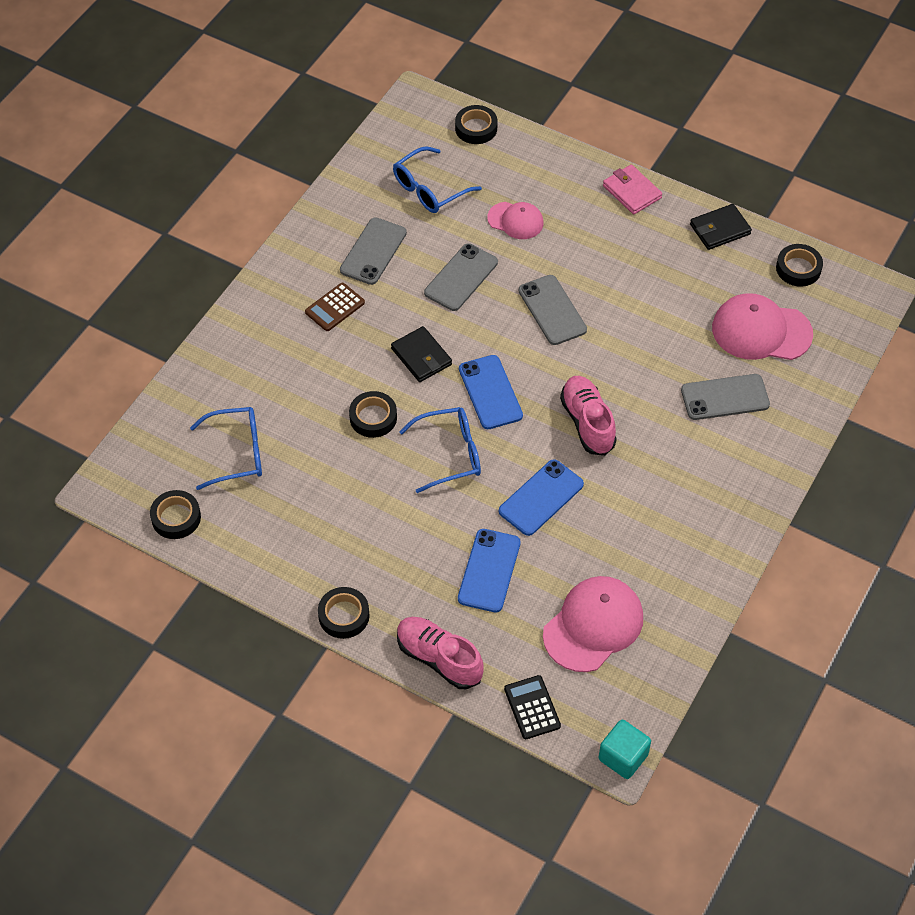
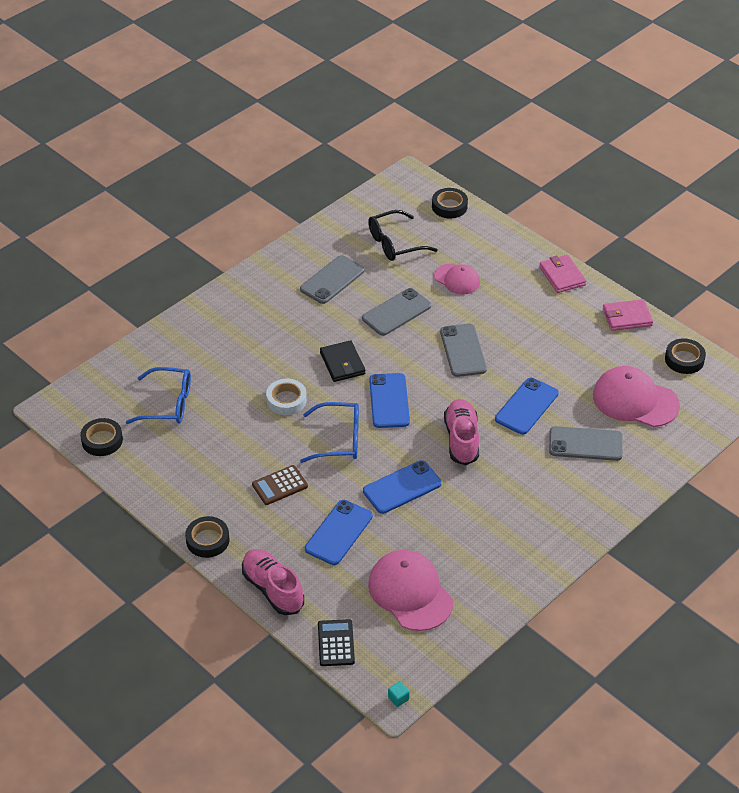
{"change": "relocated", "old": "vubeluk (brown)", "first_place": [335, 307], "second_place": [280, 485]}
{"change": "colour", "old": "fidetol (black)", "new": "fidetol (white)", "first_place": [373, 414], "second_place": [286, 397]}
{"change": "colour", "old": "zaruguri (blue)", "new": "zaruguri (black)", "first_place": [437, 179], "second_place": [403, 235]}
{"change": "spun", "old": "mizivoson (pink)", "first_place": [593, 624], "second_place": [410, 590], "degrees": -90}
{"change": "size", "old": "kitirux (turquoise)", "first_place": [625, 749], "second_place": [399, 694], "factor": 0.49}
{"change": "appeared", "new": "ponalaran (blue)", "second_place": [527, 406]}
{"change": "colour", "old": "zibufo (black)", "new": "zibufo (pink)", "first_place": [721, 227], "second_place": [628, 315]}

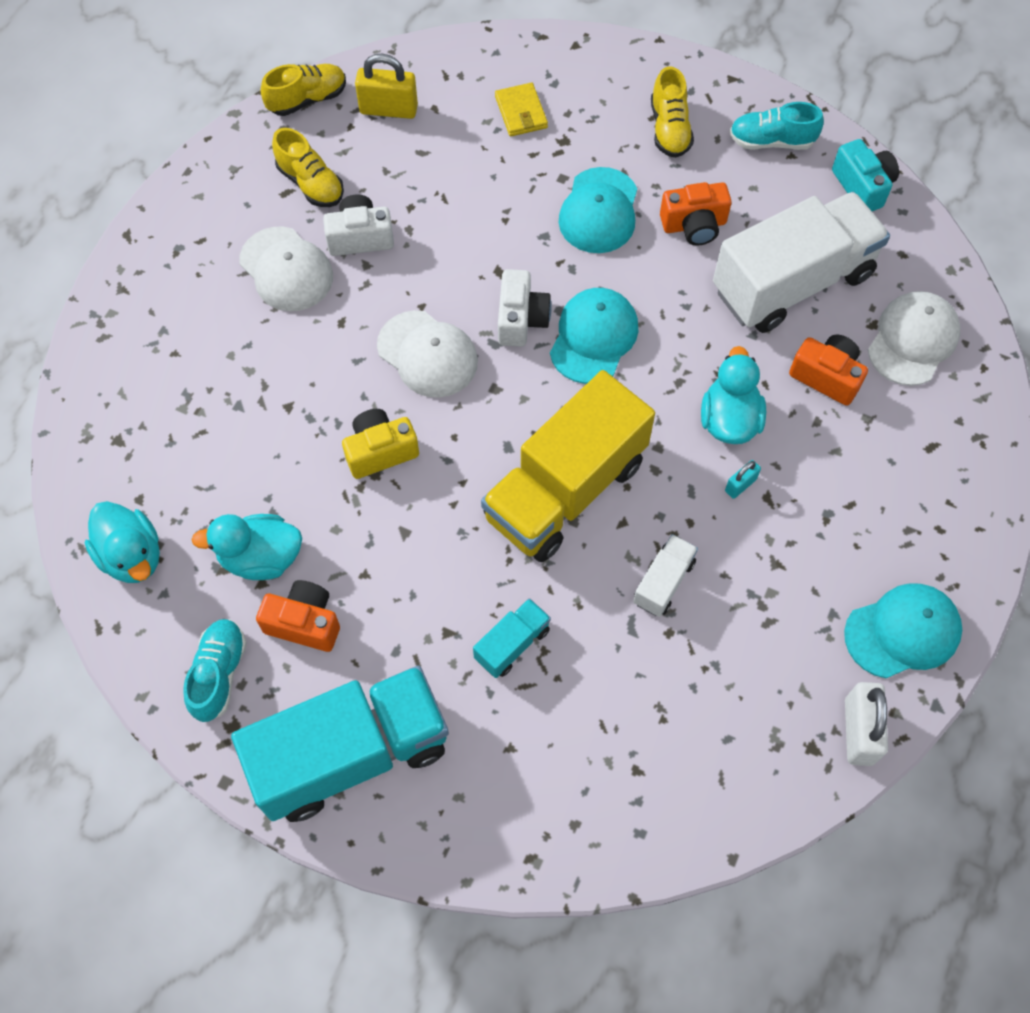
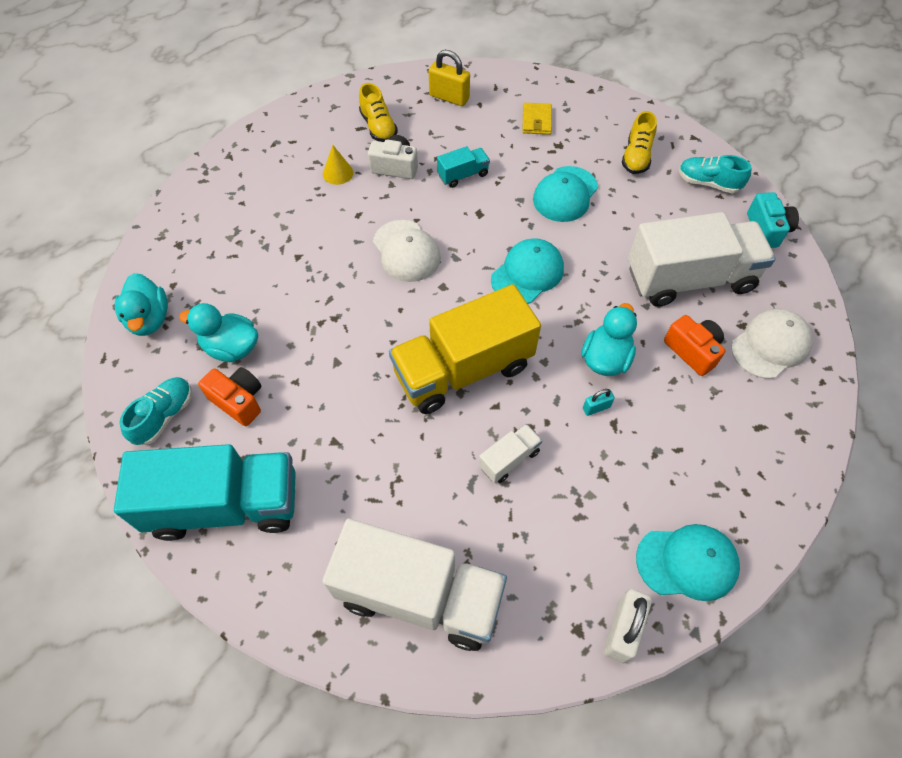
{"change": "appeared", "new": "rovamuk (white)", "second_place": [414, 585]}
{"change": "exchanged", "old": "mizivoson (white)", "new": "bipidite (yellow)", "first_place": [286, 269], "second_place": [338, 165]}
{"change": "relocated", "old": "rovamuk (turquoise)", "first_place": [512, 638], "second_place": [463, 167]}
{"change": "missing", "old": "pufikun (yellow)", "first_place": [303, 90]}
{"change": "missing", "old": "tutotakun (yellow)", "first_place": [380, 444]}
{"change": "missing", "old": "tutotakun (white)", "first_place": [525, 308]}
{"change": "missing", "old": "tutotakun (orange)", "first_place": [696, 214]}

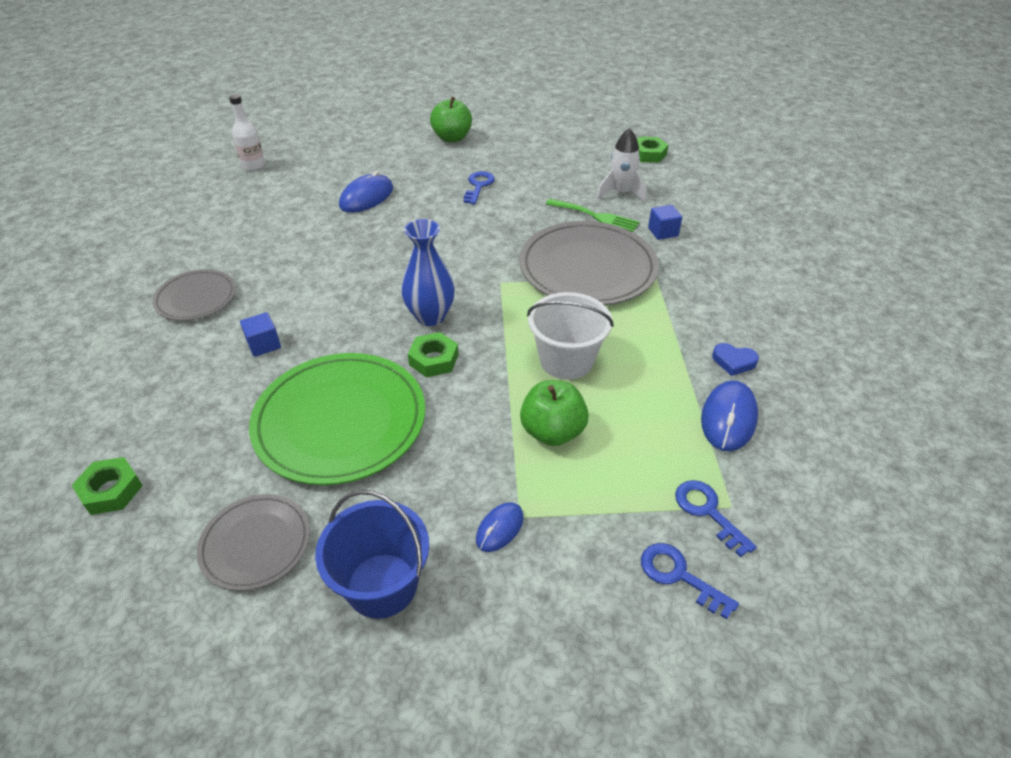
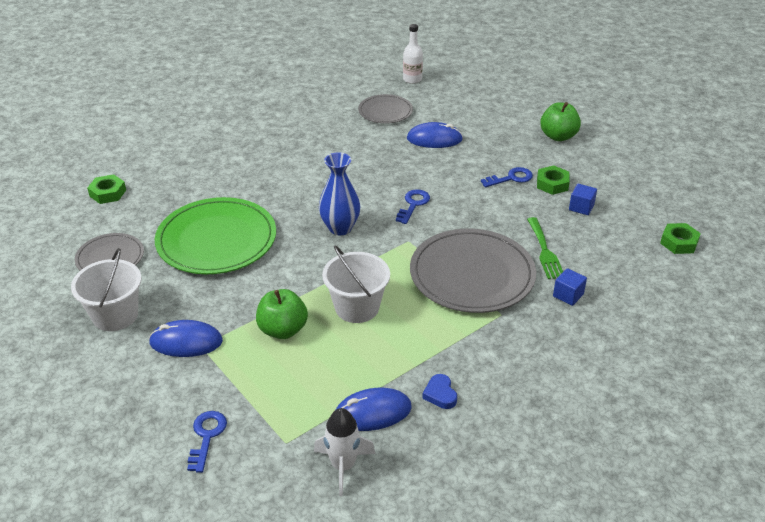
{"change": "colour", "old": "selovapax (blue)", "new": "selovapax (white)", "first_place": [372, 554], "second_place": [106, 289]}
{"change": "size", "old": "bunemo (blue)", "first_place": [500, 527], "second_place": [186, 338], "factor": 1.67}
{"change": "relocated", "old": "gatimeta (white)", "first_place": [621, 165], "second_place": [344, 452]}
{"change": "relocated", "old": "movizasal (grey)", "first_place": [194, 295], "second_place": [385, 109]}
{"change": "relocated", "old": "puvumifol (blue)", "first_place": [716, 518], "second_place": [413, 206]}
{"change": "relocated", "old": "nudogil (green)", "first_place": [433, 355], "second_place": [553, 180]}
{"change": "relocated", "old": "kitirux (blue)", "first_place": [260, 334], "second_place": [583, 199]}

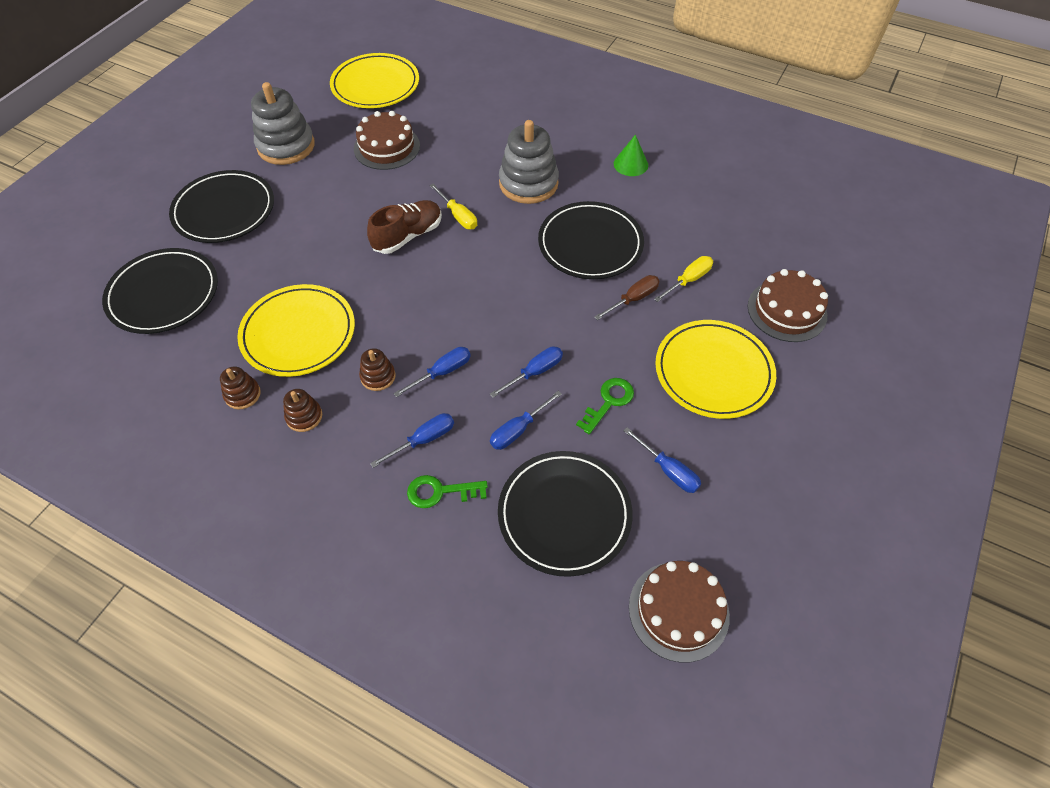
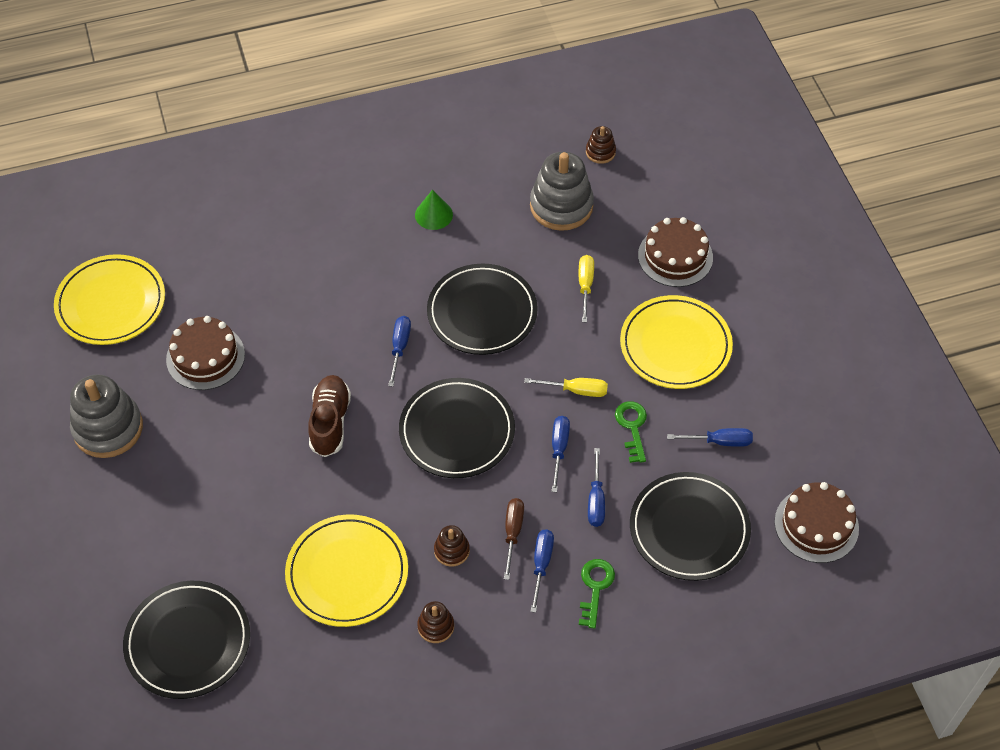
{"change": "relocated", "old": "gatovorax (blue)", "first_place": [432, 372], "second_place": [399, 351]}
{"change": "relocated", "old": "movizasal (black)", "first_place": [221, 206], "second_place": [457, 428]}
{"change": "relocated", "old": "gatovorax (brown)", "first_place": [627, 297], "second_place": [514, 539]}
{"change": "relocated", "old": "gatovorax (yellow)", "first_place": [453, 206], "second_place": [566, 387]}
{"change": "relocated", "old": "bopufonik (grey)", "first_place": [529, 162], "second_place": [562, 191]}
{"change": "spun", "old": "puvumifol (green)", "first_place": [447, 491], "second_place": [597, 594], "degrees": 150}
{"change": "relocated", "old": "bopufonik (brown)", "first_place": [240, 388], "second_place": [601, 145]}

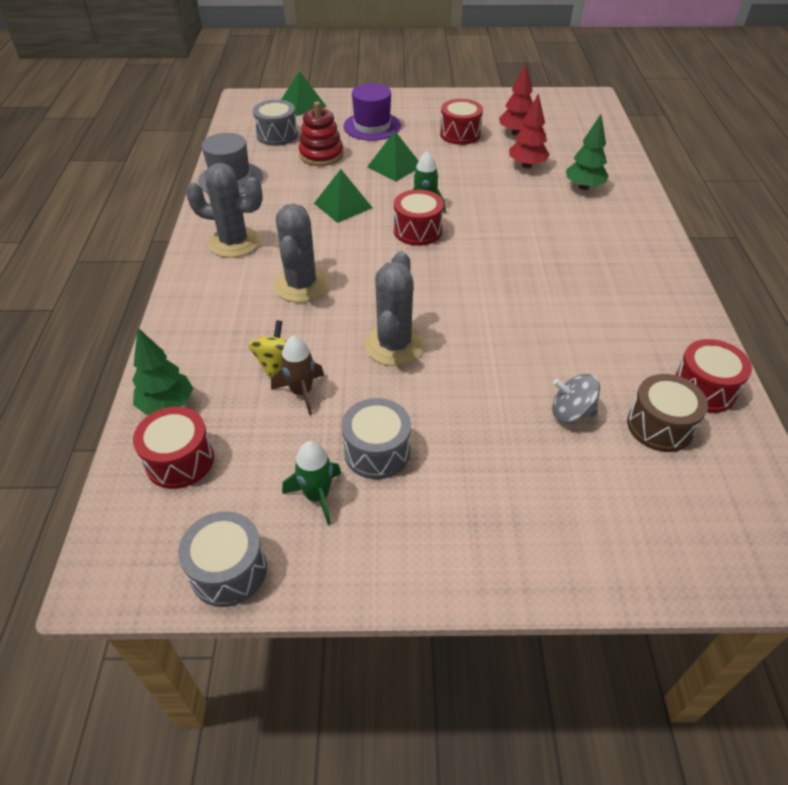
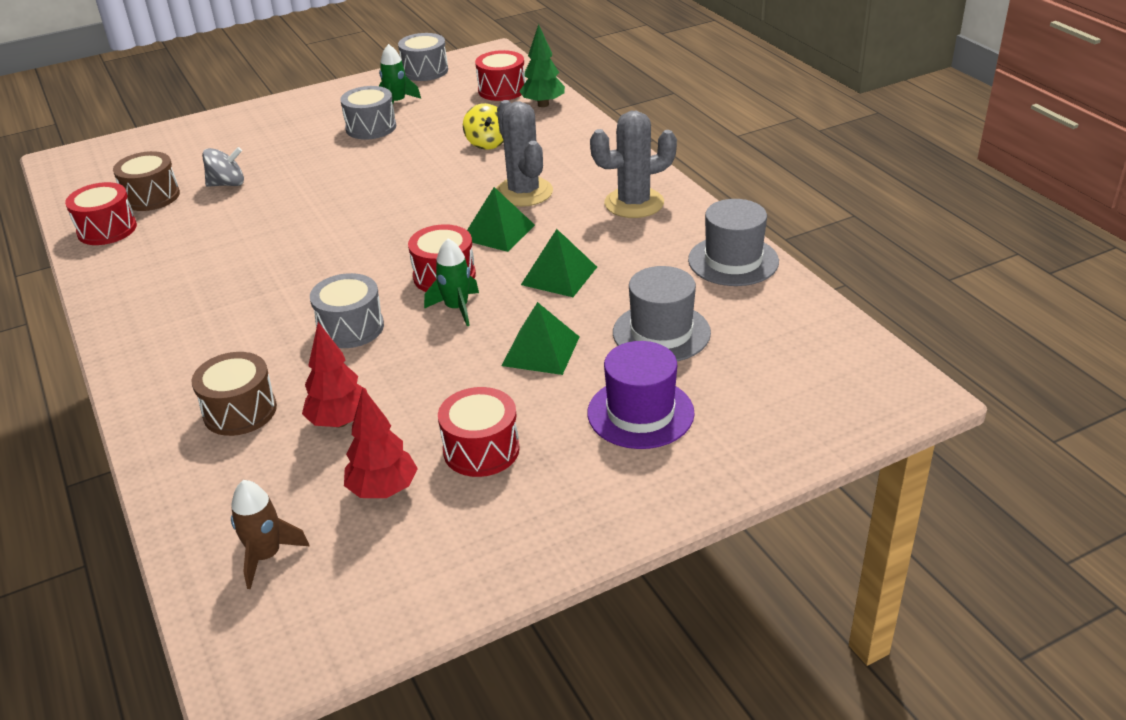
{"change": "exchanged", "old": "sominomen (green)", "new": "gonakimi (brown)", "first_place": [587, 152], "second_place": [234, 394]}
{"change": "relocated", "old": "gatimeta (brown)", "first_place": [297, 375], "second_place": [270, 534]}
{"change": "relocated", "old": "gonakimi (grey)", "first_place": [275, 123], "second_place": [347, 310]}
{"change": "relocated", "old": "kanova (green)", "first_place": [304, 93], "second_place": [501, 219]}
{"change": "exchanged", "old": "bopufonik (red)", "new": "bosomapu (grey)", "first_place": [321, 133], "second_place": [662, 313]}
{"change": "missing", "old": "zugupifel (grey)", "first_place": [394, 308]}

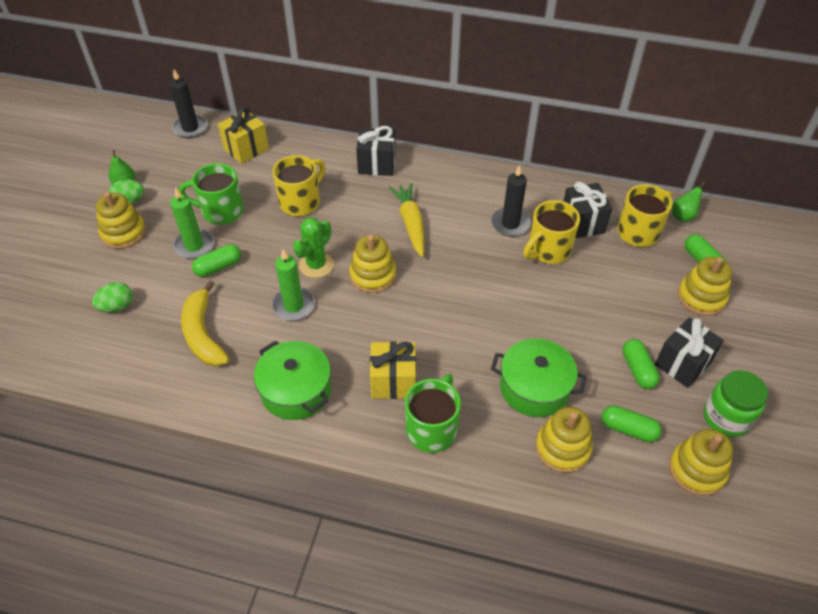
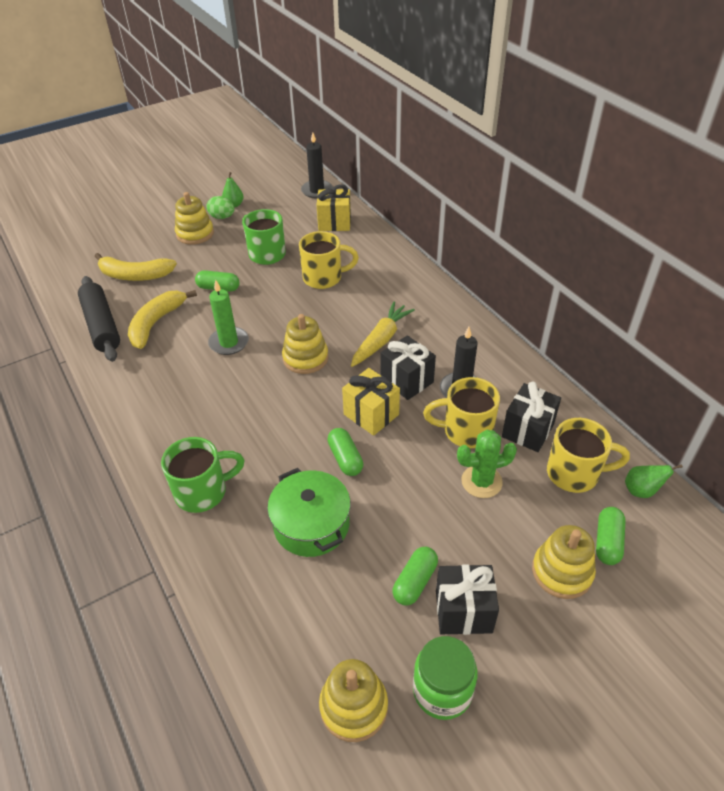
{"change": "appeared", "new": "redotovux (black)", "second_place": [99, 319]}
{"change": "exchanged", "old": "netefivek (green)", "new": "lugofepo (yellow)", "first_place": [112, 297], "second_place": [136, 267]}
{"change": "relocated", "old": "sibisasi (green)", "first_place": [631, 423], "second_place": [345, 452]}
{"change": "relocated", "old": "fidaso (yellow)", "first_place": [393, 370], "second_place": [371, 402]}
{"change": "relocated", "old": "fidaso (black)", "first_place": [376, 151], "second_place": [408, 367]}
{"change": "relocated", "old": "zugupifel (green)", "first_place": [313, 247], "second_place": [487, 464]}
{"change": "missing", "old": "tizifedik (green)", "first_place": [192, 223]}
{"change": "missing", "old": "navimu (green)", "first_place": [292, 380]}
{"change": "missing", "old": "bopufonik (yellow)", "first_place": [564, 440]}

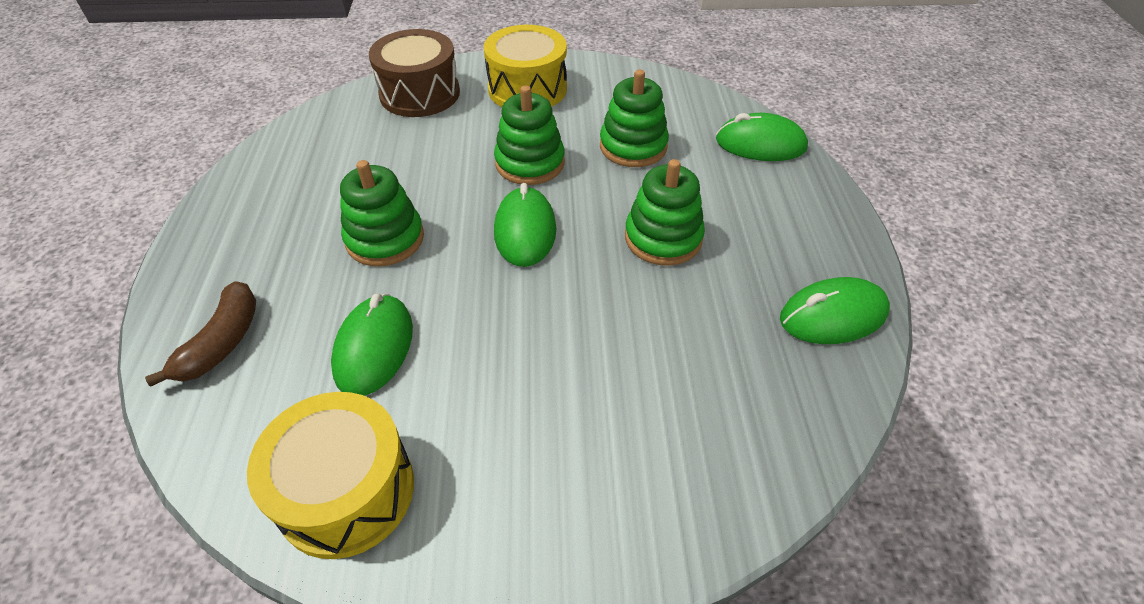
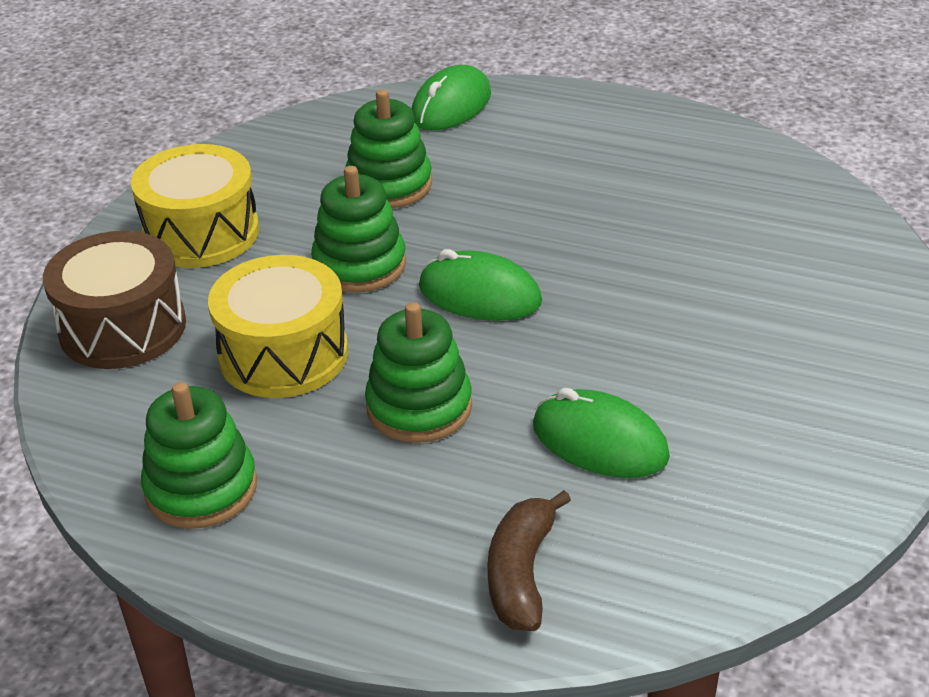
{"change": "relocated", "old": "bopufonik (green)", "first_place": [665, 212], "second_place": [199, 455]}
{"change": "relocated", "old": "gonakimi (yellow)", "first_place": [330, 475], "second_place": [278, 326]}
{"change": "spun", "old": "lugofepo (brown)", "first_place": [200, 333], "second_place": [529, 560], "degrees": -120}
{"change": "missing", "old": "bunemo (green)", "first_place": [835, 310]}

